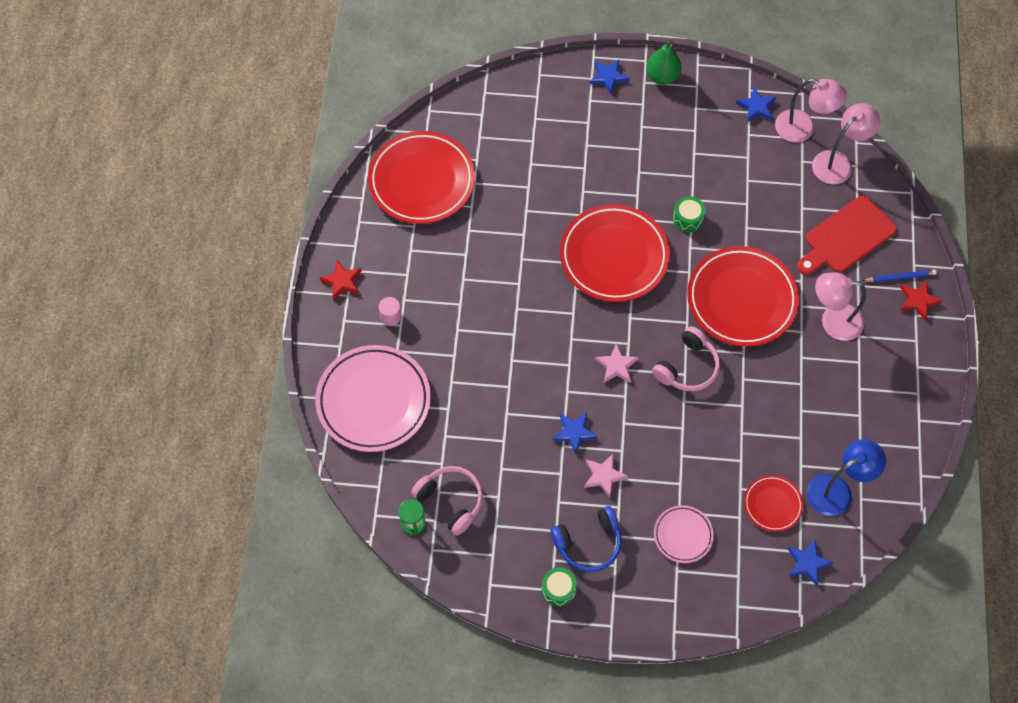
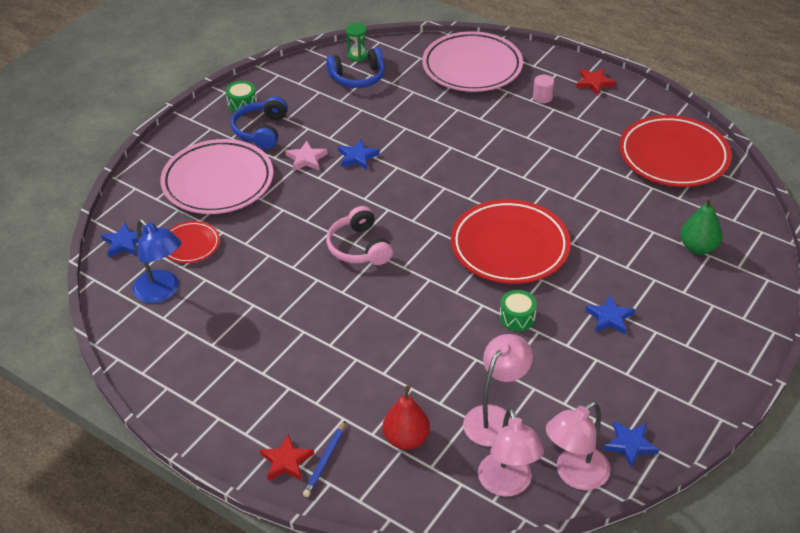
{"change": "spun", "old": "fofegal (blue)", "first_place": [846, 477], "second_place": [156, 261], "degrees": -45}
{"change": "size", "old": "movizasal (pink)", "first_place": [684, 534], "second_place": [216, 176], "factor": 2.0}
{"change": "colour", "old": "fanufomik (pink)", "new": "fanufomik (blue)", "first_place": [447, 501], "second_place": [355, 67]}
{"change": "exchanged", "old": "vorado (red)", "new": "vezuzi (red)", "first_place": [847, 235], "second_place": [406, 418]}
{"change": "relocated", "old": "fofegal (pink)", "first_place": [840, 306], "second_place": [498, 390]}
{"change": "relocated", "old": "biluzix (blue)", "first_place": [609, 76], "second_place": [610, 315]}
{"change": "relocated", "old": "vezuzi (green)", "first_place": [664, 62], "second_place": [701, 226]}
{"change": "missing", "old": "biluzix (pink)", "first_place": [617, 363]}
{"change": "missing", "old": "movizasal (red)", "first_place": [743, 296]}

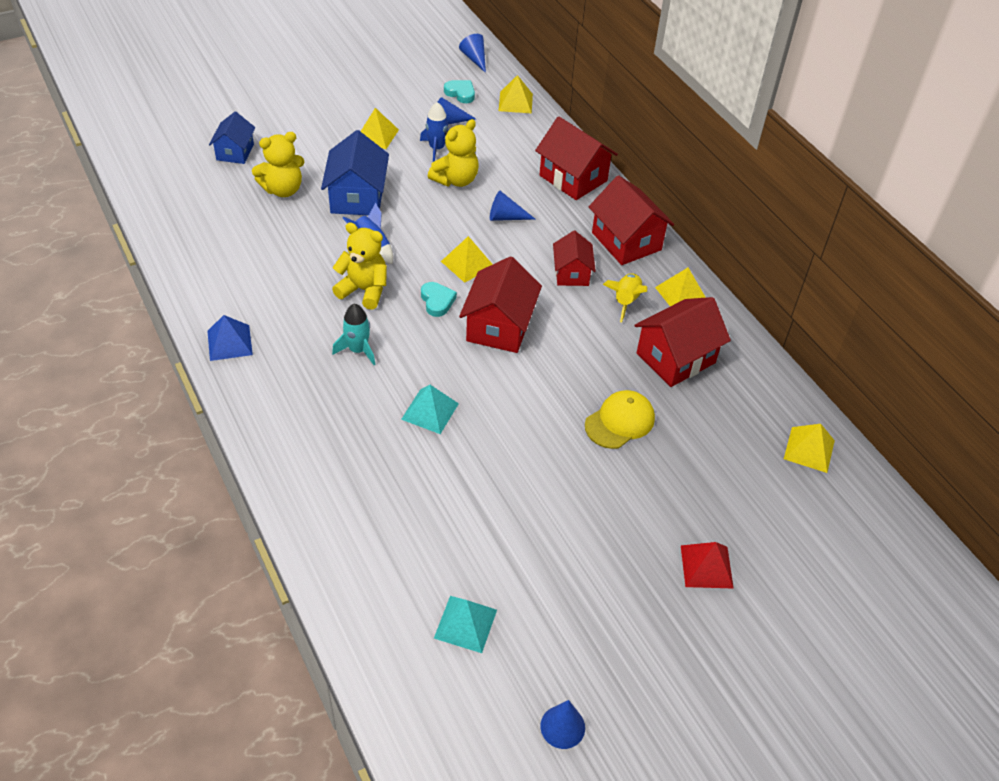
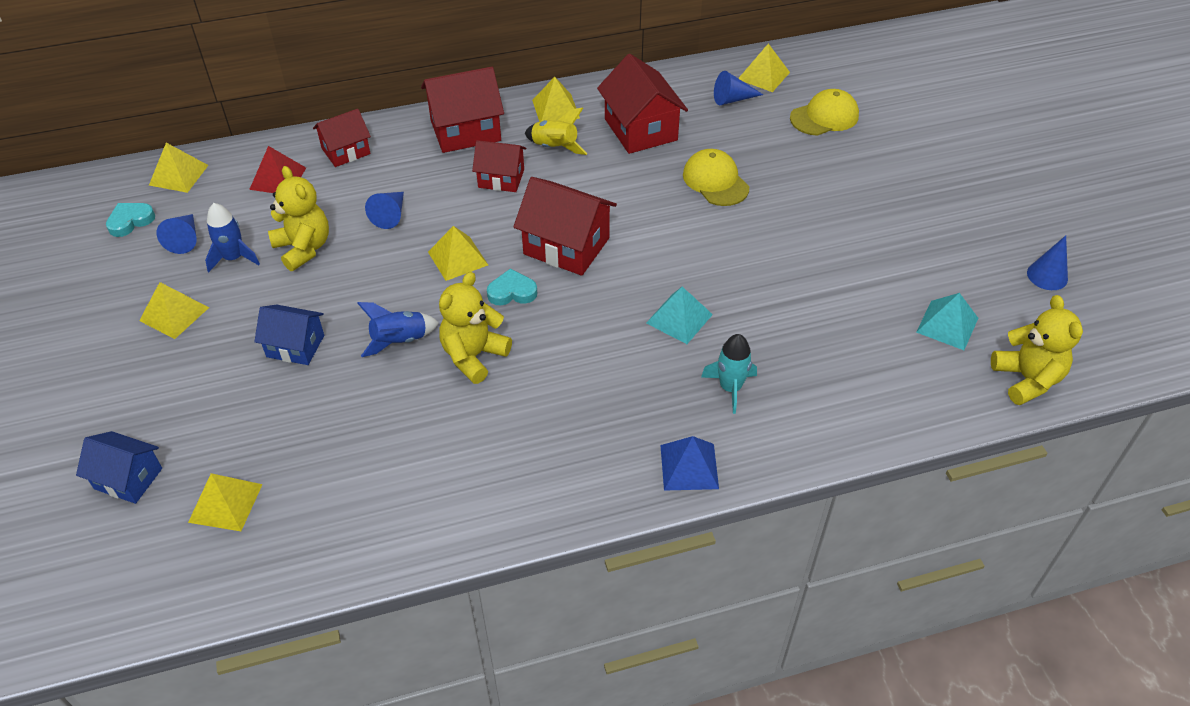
{"change": "appeared", "new": "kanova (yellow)", "second_place": [225, 502]}
{"change": "relocated", "old": "kanova (red)", "first_place": [707, 565], "second_place": [277, 169]}
{"change": "size", "old": "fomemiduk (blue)", "first_place": [355, 172], "second_place": [289, 335], "factor": 0.63}
{"change": "size", "old": "fomemiduk (red)", "first_place": [576, 158], "second_place": [342, 138], "factor": 0.63}
{"change": "relocated", "old": "kanova (blue)", "first_place": [230, 338], "second_place": [689, 463]}
{"change": "relocated", "old": "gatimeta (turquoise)", "first_place": [353, 334], "second_place": [729, 374]}
{"change": "relocated", "old": "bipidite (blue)", "first_place": [472, 53], "second_place": [739, 88]}
{"change": "appeared", "new": "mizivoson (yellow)", "second_place": [824, 112]}
{"change": "relocated", "old": "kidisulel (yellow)", "first_place": [278, 164], "second_place": [1037, 350]}

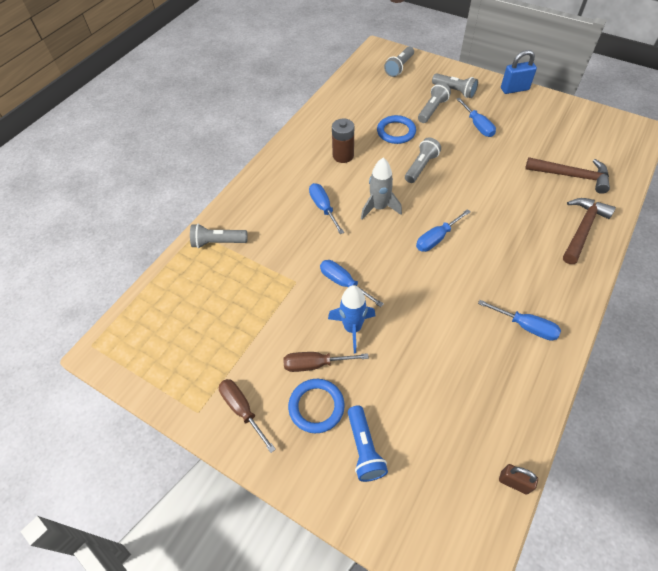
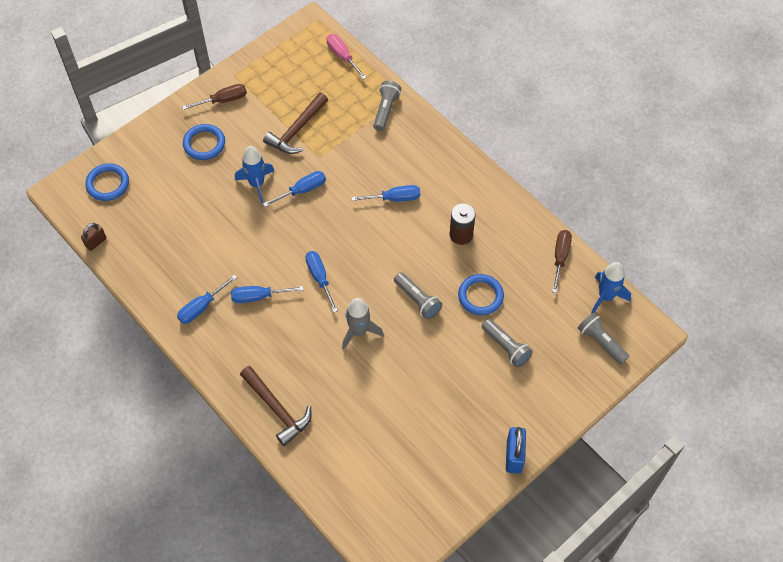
{"change": "appeared", "new": "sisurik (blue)", "second_place": [107, 182]}
{"change": "relocated", "old": "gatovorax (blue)", "first_place": [476, 117], "second_place": [267, 294]}
{"change": "relocated", "old": "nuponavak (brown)", "first_place": [567, 175], "second_place": [295, 123]}
{"change": "appeared", "new": "gatovorax (pink)", "second_place": [347, 56]}
{"change": "relocated", "old": "gatimeta (grey)", "first_place": [381, 188], "second_place": [363, 324]}
{"change": "relocated", "old": "gatovorax (brown)", "first_place": [326, 362], "second_place": [562, 261]}
{"change": "appeared", "new": "gatimeta (blue)", "second_place": [611, 287]}
{"change": "missing", "old": "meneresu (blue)", "first_place": [368, 443]}
{"change": "missing", "old": "meneresu (grey)", "first_place": [455, 85]}

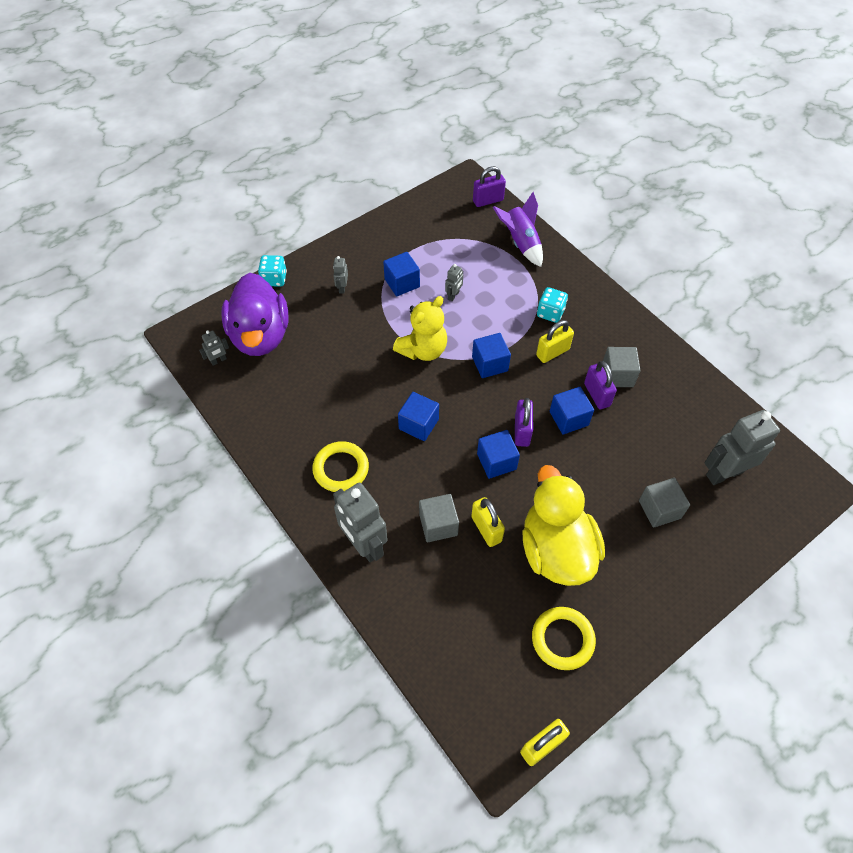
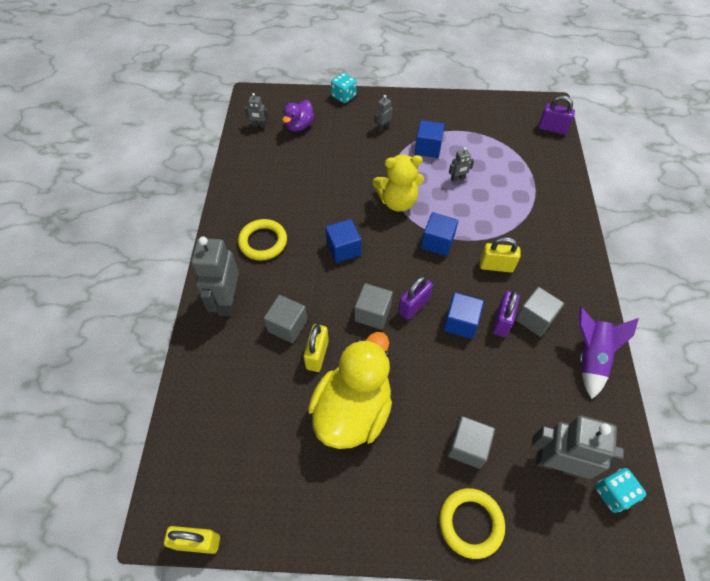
{"change": "size", "old": "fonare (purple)", "first_place": [254, 314], "second_place": [298, 116], "factor": 0.51}
{"change": "colour", "old": "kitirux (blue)", "new": "kitirux (grey)", "first_place": [498, 454], "second_place": [374, 306]}
{"change": "relocated", "old": "sisurik (yellow)", "first_place": [564, 638], "second_place": [472, 523]}
{"change": "relocated", "old": "gatimeta (purple)", "first_place": [518, 229], "second_place": [609, 353]}
{"change": "relocated", "old": "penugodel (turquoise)", "first_place": [552, 305], "second_place": [620, 490]}

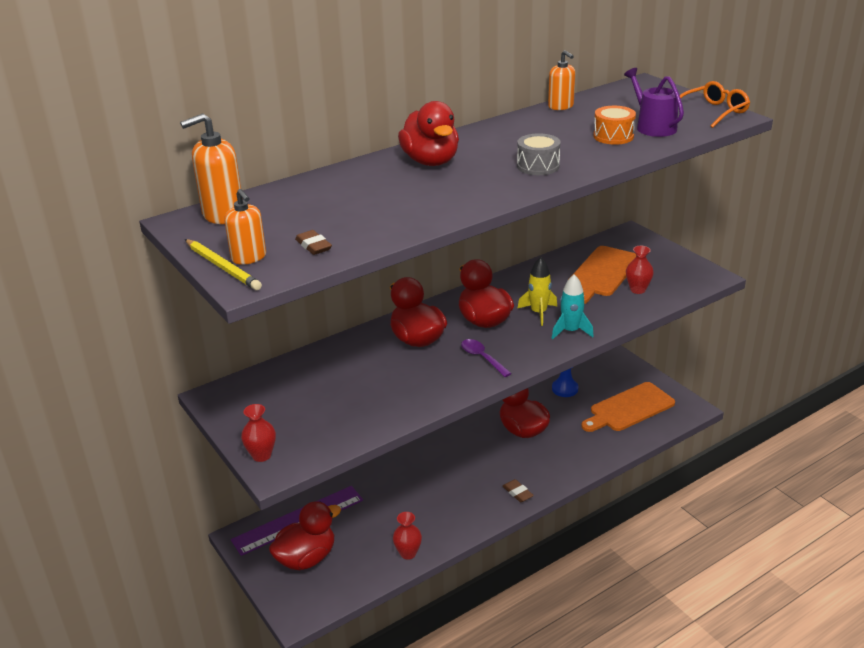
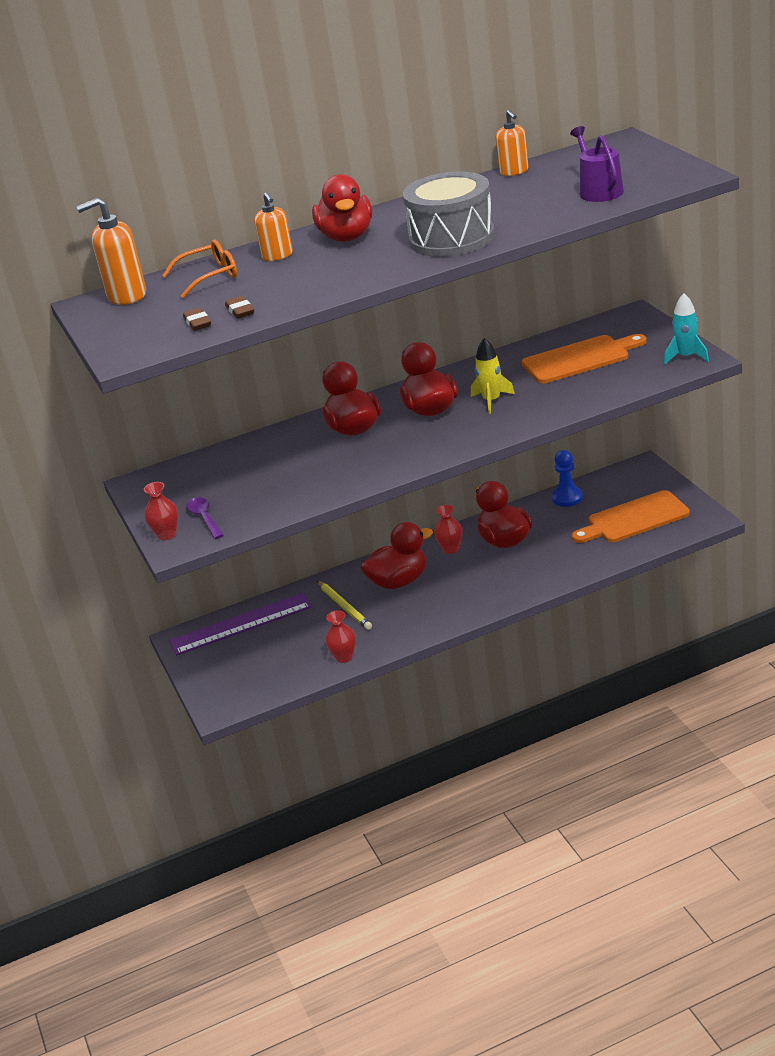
{"change": "relocated", "old": "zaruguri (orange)", "first_place": [715, 104], "second_place": [199, 269]}
{"change": "relocated", "old": "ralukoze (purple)", "first_place": [486, 358], "second_place": [205, 518]}
{"change": "relocated", "old": "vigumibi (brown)", "first_place": [518, 490], "second_place": [239, 307]}
{"change": "relocated", "old": "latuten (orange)", "first_place": [245, 226], "second_place": [273, 226]}
{"change": "relocated", "old": "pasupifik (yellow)", "first_place": [223, 264], "second_place": [344, 605]}
{"change": "relocated", "old": "fonare (red)", "first_place": [305, 535], "second_place": [396, 555]}
{"change": "size", "old": "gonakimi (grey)", "first_place": [539, 154], "second_place": [449, 214], "factor": 1.92}
{"change": "relocated", "old": "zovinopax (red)", "first_place": [640, 270], "second_place": [448, 529]}
{"change": "spun", "old": "vorado (orange)", "first_place": [604, 275], "second_place": [584, 358], "degrees": -150}
{"change": "relocated", "old": "gatimeta (turquoise)", "first_place": [573, 306], "second_place": [686, 328]}
{"change": "missing", "old": "gonakimi (orange)", "first_place": [614, 125]}

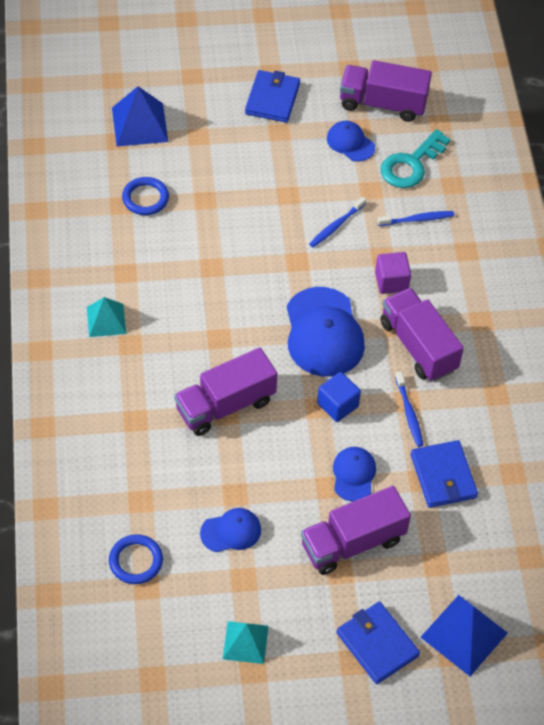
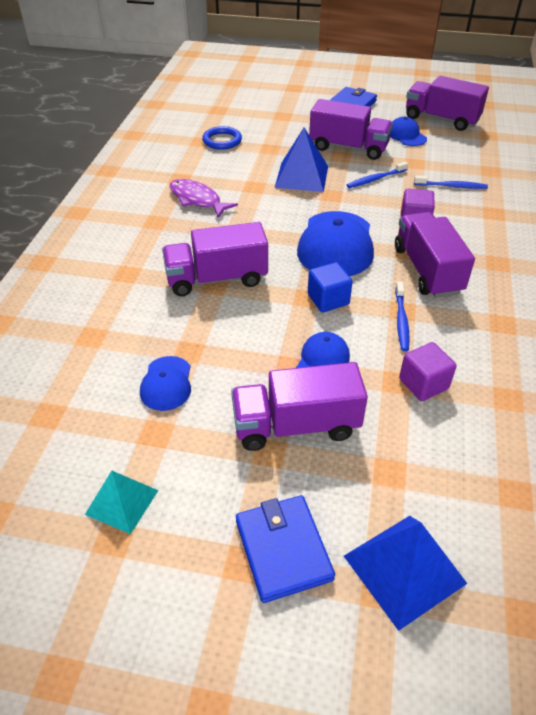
{"change": "spun", "old": "mizivoson (blue)", "first_place": [230, 530], "second_place": [165, 383], "degrees": 90}
{"change": "appeared", "new": "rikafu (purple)", "second_place": [204, 198]}
{"change": "relocated", "old": "kanova (blue)", "first_place": [140, 116], "second_place": [301, 159]}
{"change": "appeared", "new": "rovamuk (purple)", "second_place": [351, 129]}
{"change": "exchanged", "old": "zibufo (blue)", "new": "kitirux (purple)", "first_place": [444, 474], "second_place": [428, 371]}
{"change": "missing", "old": "kanova (turquoise)", "first_place": [106, 317]}
{"change": "missing", "old": "sisurik (blue)", "first_place": [136, 559]}
{"change": "missing", "old": "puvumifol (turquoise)", "first_place": [416, 158]}

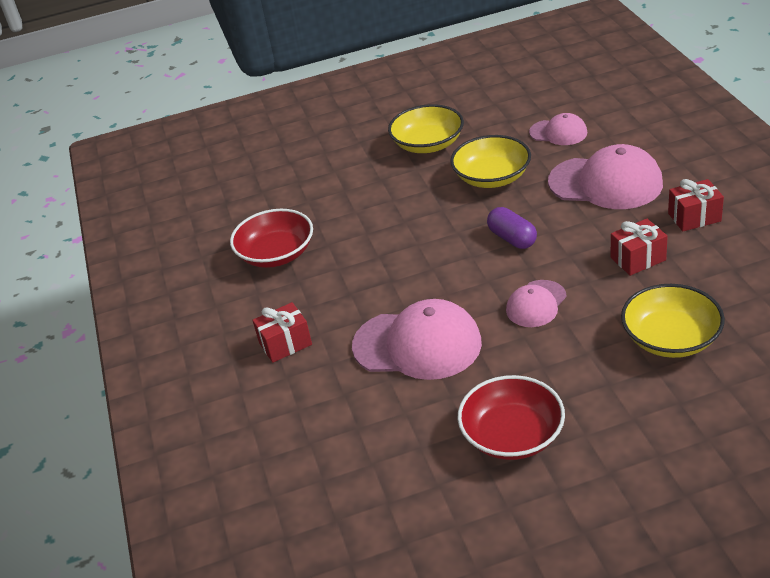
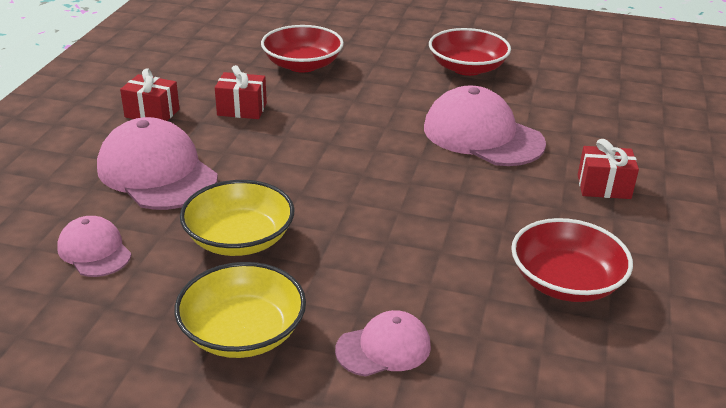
{"change": "colour", "old": "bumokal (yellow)", "new": "bumokal (red)", "first_place": [673, 321], "second_place": [302, 49]}
{"change": "relocated", "old": "mizivoson (pink)", "first_place": [536, 303], "second_place": [383, 343]}
{"change": "missing", "old": "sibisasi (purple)", "first_place": [512, 228]}

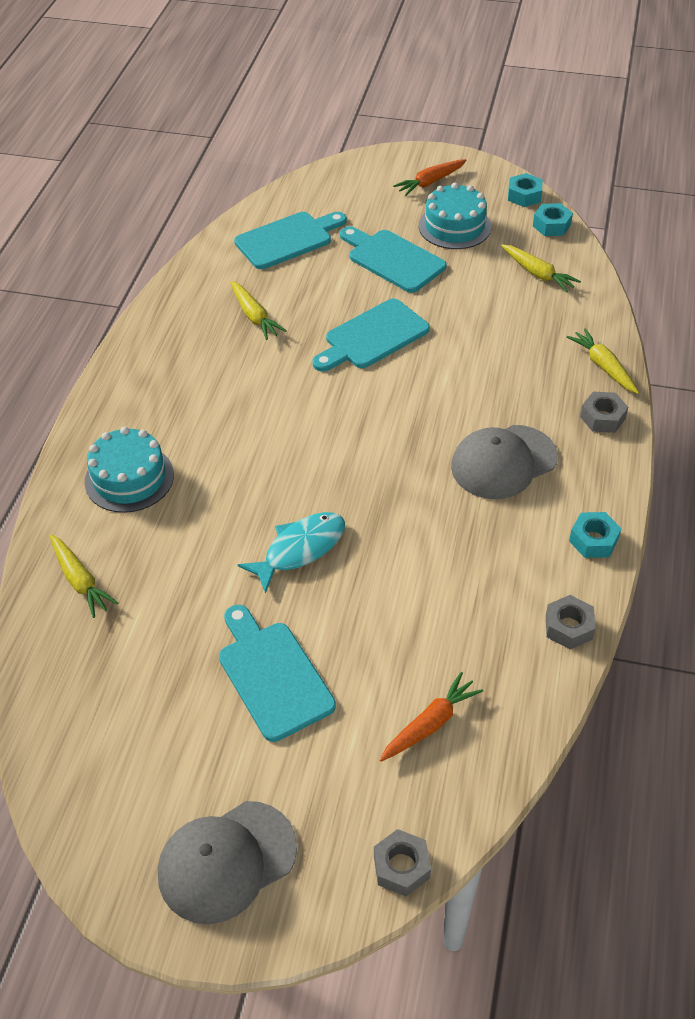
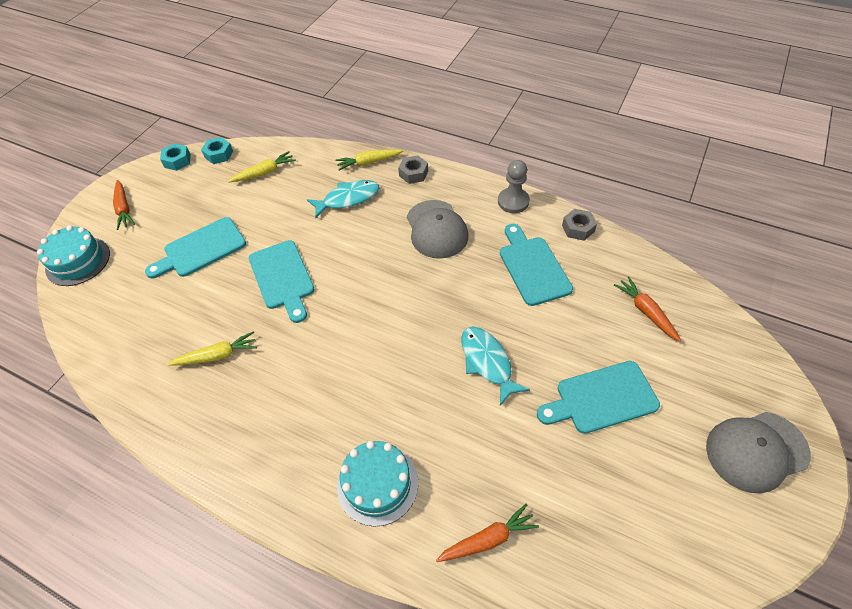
{"change": "relocated", "old": "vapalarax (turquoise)", "first_place": [455, 216], "second_place": [73, 255]}
{"change": "appeared", "new": "rikafu (turquoise)", "second_place": [343, 199]}
{"change": "colour", "old": "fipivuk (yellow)", "new": "fipivuk (orange)", "first_place": [83, 576], "second_place": [487, 532]}
{"change": "exchanged", "old": "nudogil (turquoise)", "new": "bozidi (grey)", "first_place": [595, 535], "second_place": [514, 186]}
{"change": "relocated", "old": "vorado (turquoise)", "first_place": [290, 240], "second_place": [536, 265]}
{"change": "spun", "old": "mizivoson (grey)", "first_place": [227, 862], "second_place": [758, 452], "degrees": 90}
{"change": "missing", "old": "nudogil (grey)", "first_place": [402, 863]}

